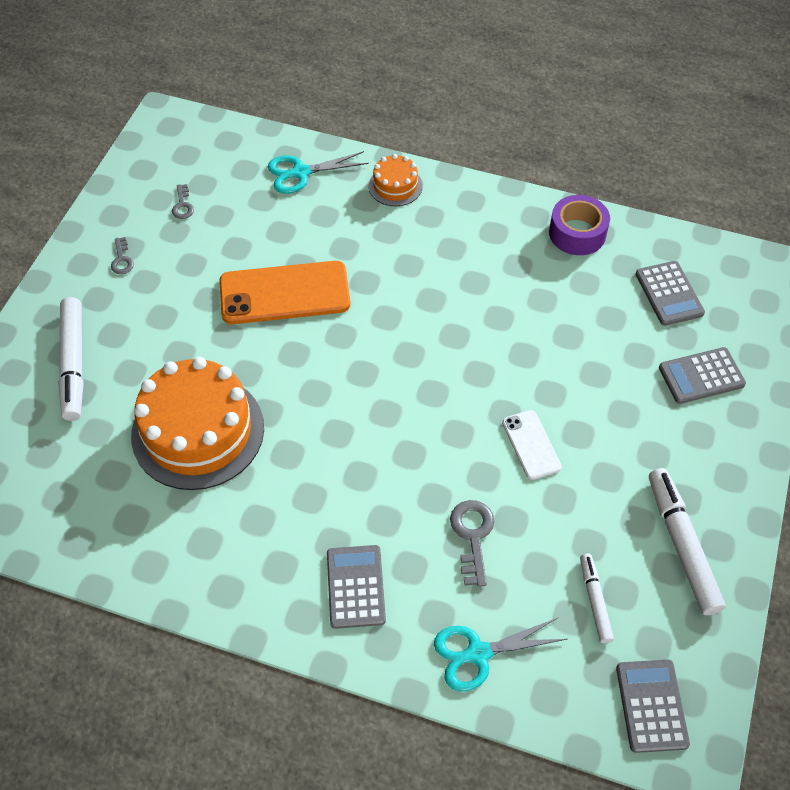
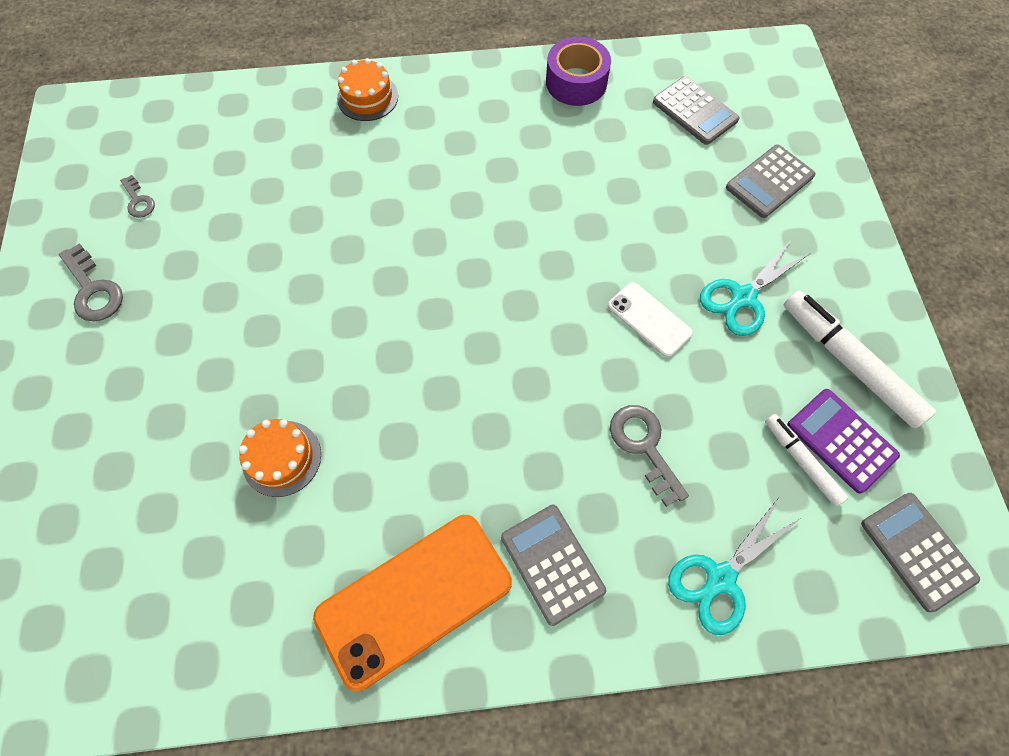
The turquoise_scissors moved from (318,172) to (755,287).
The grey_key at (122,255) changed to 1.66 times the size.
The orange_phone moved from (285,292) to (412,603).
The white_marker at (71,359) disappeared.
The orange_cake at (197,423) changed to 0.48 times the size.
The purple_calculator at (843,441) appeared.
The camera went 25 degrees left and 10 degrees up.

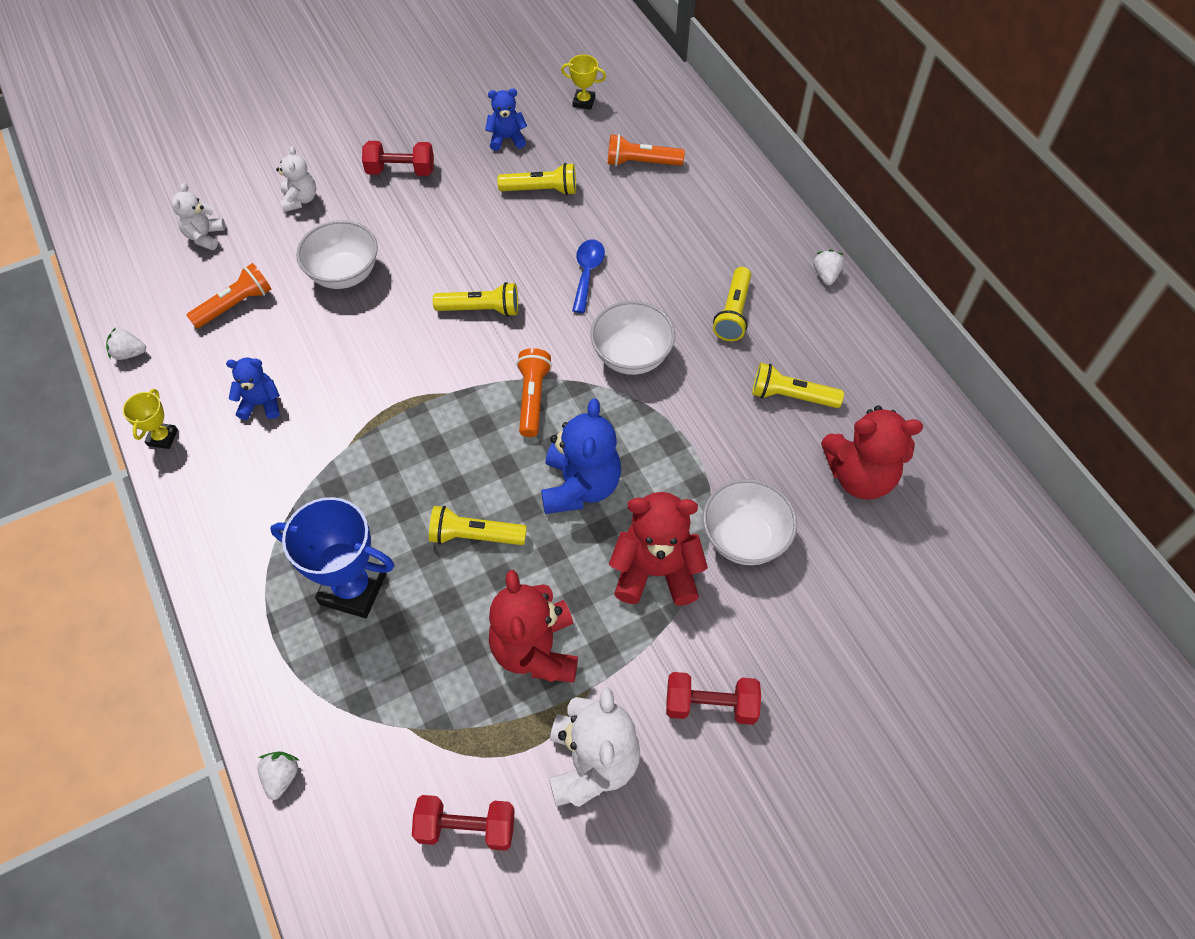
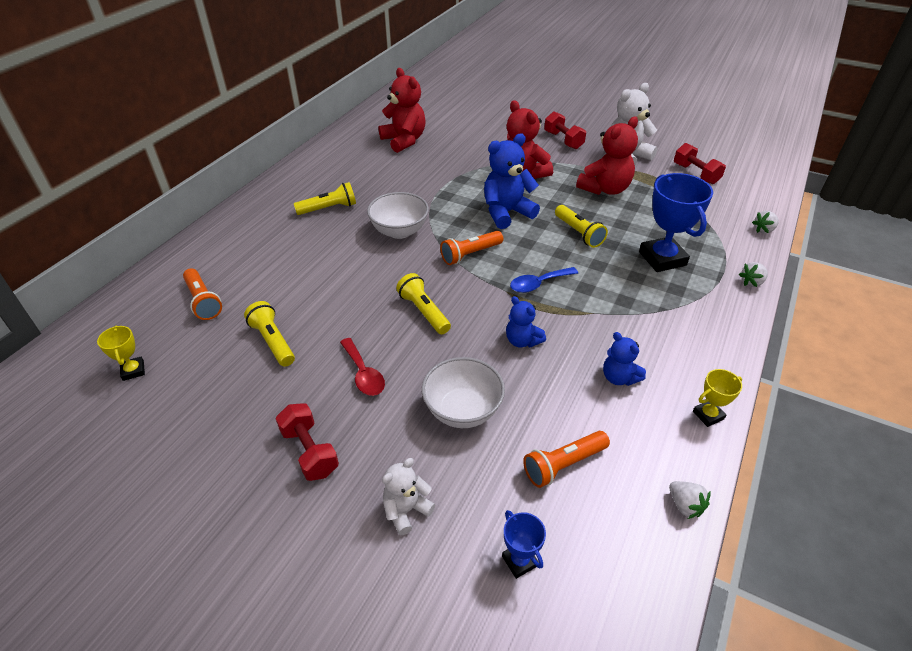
The blue_teddy_bear moved from (506,119) to (526,322).
The white_teddy_bear at (198,216) was replaced by the blue_trophy at (524,544).
The blue_spoon moved from (588,276) to (544,280).
The white_strawberry moved from (829,267) to (753,274).
The orange_flashlight at (229,295) turned 45 degrees counterclockwise.
The yellow_flashlight at (798,385) disappeared.
The white_bowl at (750,522) disappeared.
The red_spoon at (362,367) appeared.
The camera went 125 degrees left and 15 degrees down.

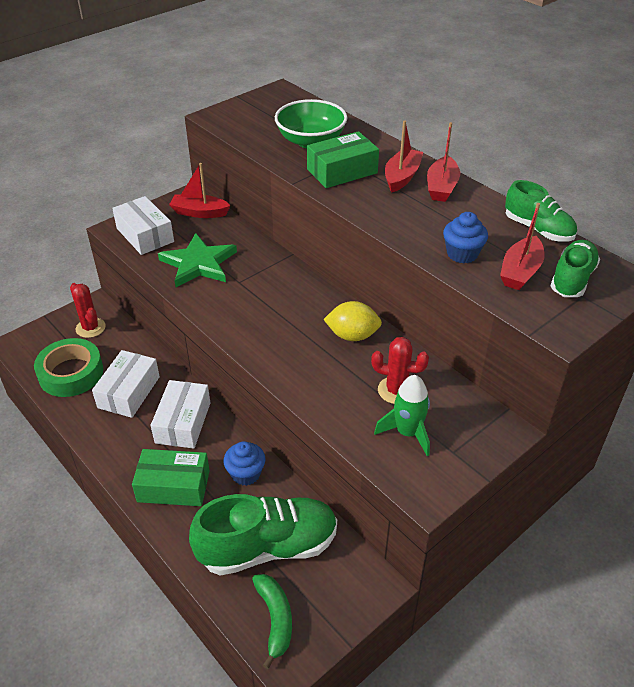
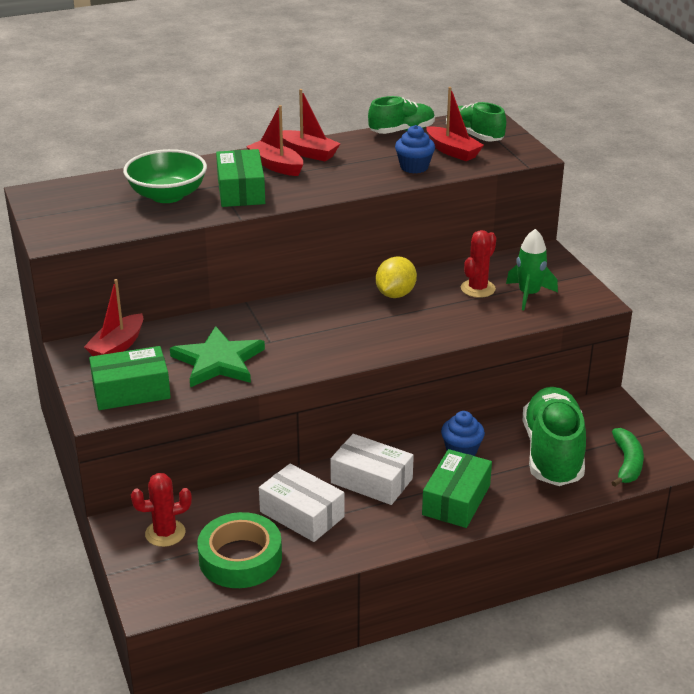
The white_box at (143,225) became the green_box at (130,378).
The green_banana at (272,621) turned 90 degrees clockwise.
The camera went 70 degrees left and 10 degrees down.

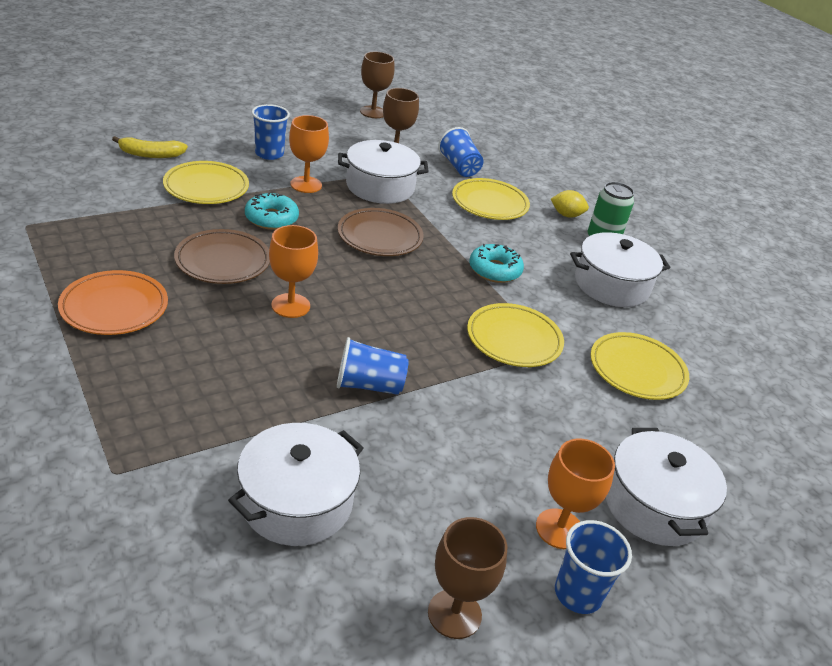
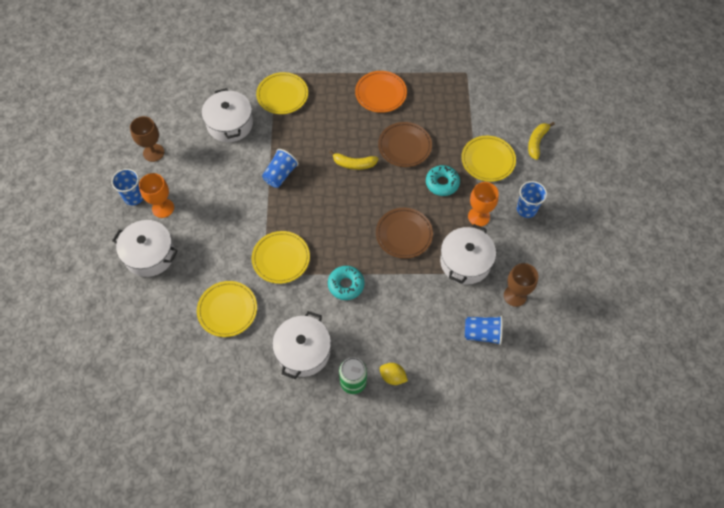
The brown_goblet at (377,85) disappeared.
The yellow_plate moved from (491,199) to (282,93).
The yellow_lemon at (570,204) turned 75 degrees clockwise.
The orange_goblet at (293,271) was replaced by the yellow_banana at (353,160).
The camera went 125 degrees right and 25 degrees up.

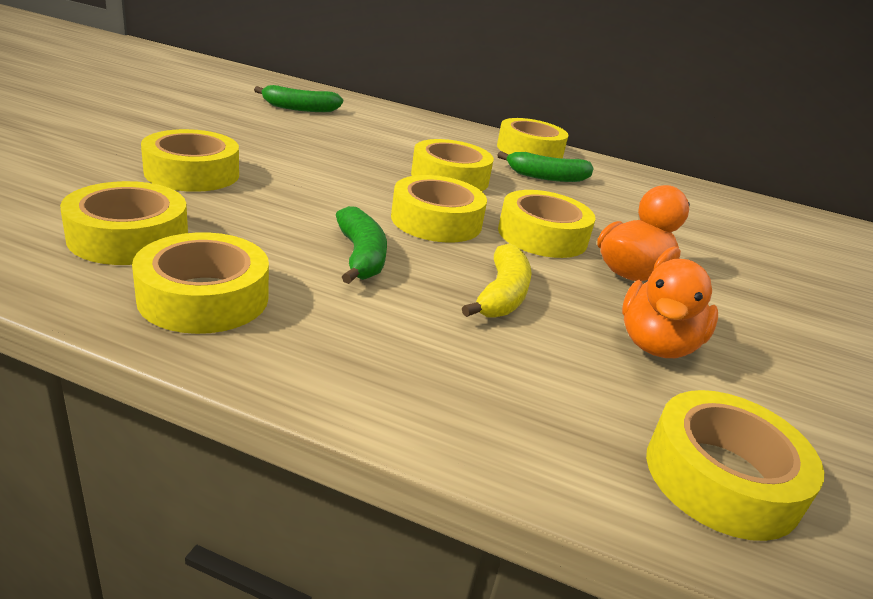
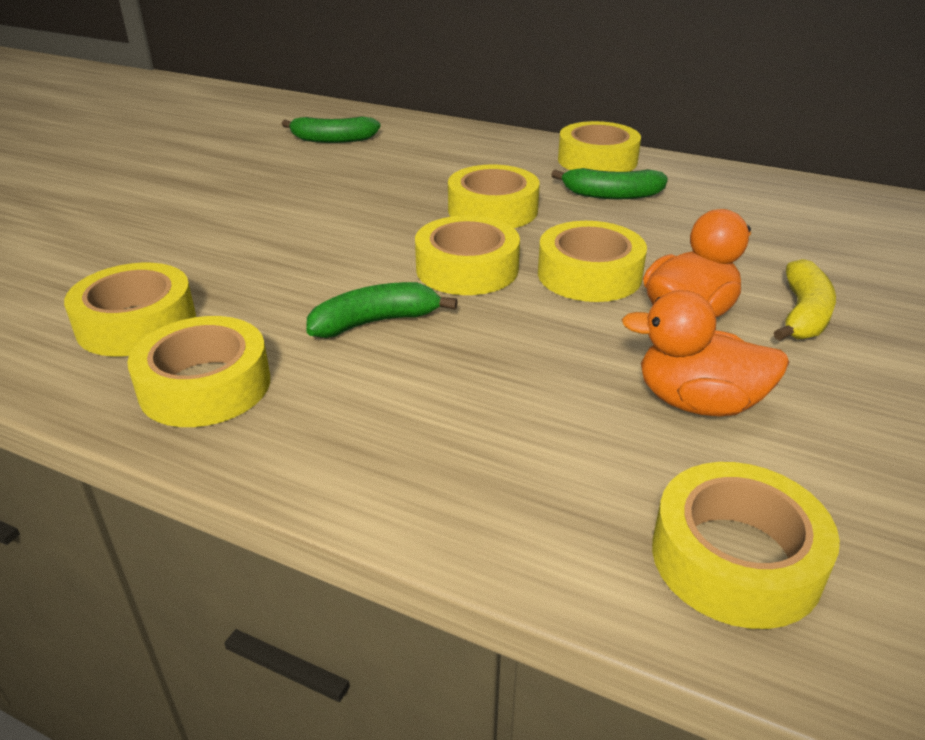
The yellow_tape at (190,160) disappeared.
The green_banana at (361,245) turned 105 degrees counterclockwise.
The yellow_banana moved from (497,280) to (805,300).
The orange_duck at (670,308) turned 75 degrees clockwise.
The camera went 10 degrees right and 5 degrees up.

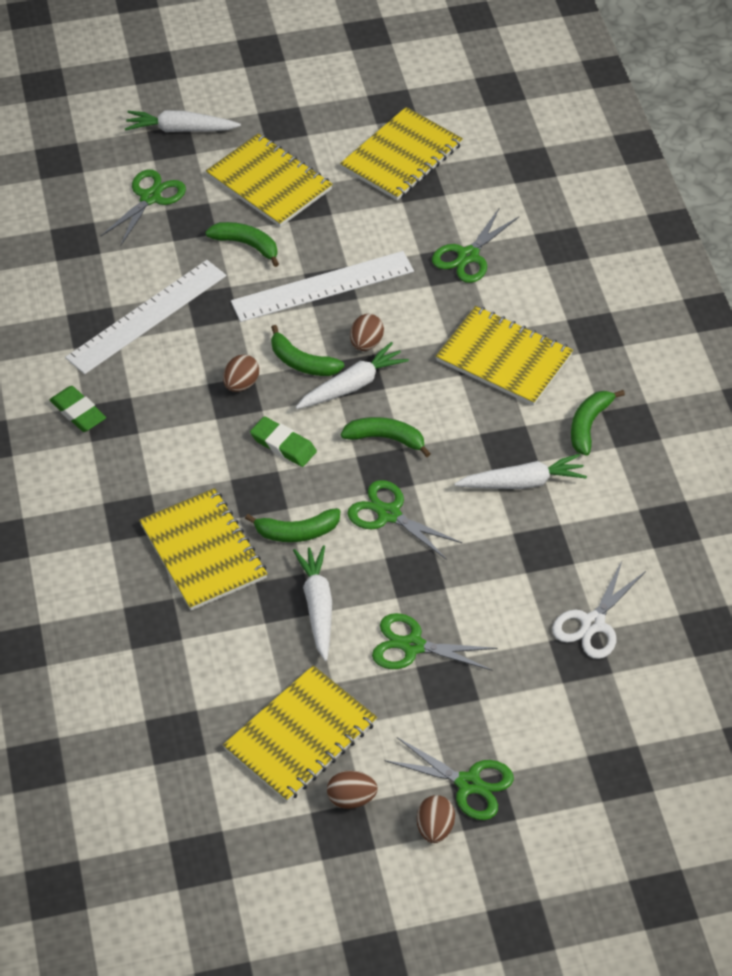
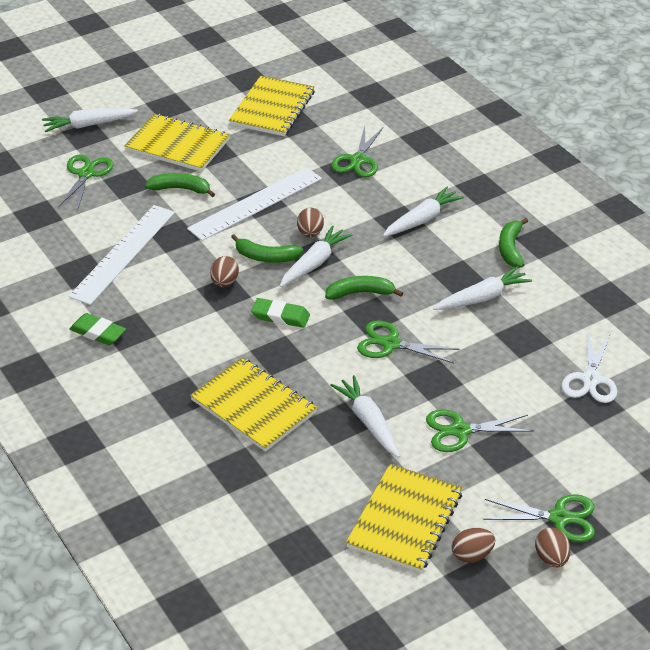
The yellow_notebook at (504,356) was replaced by the white_carrot at (423,211).
The green_banana at (292,525) disappeared.
The camera went 20 degrees left and 10 degrees down.

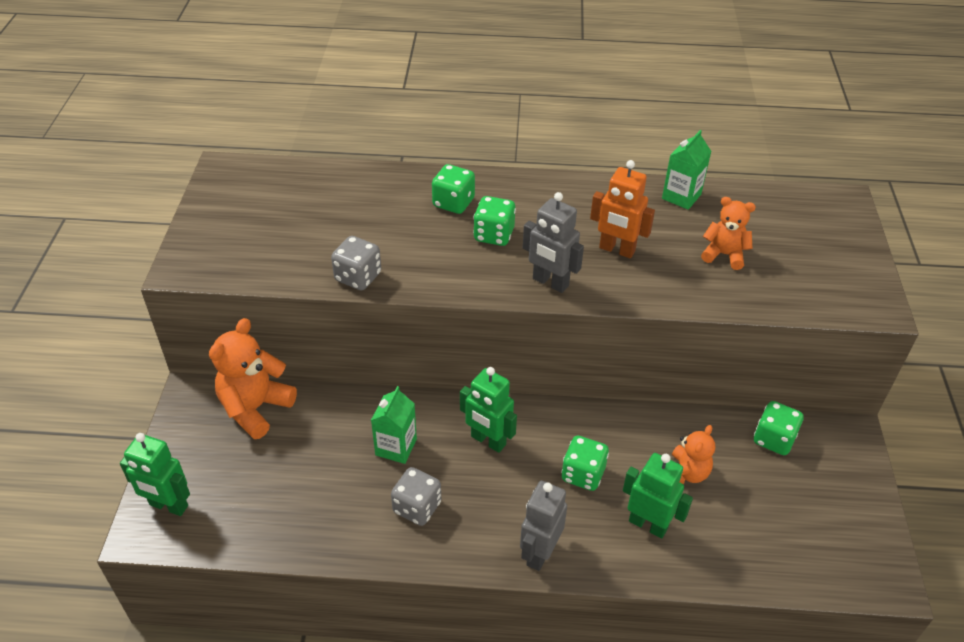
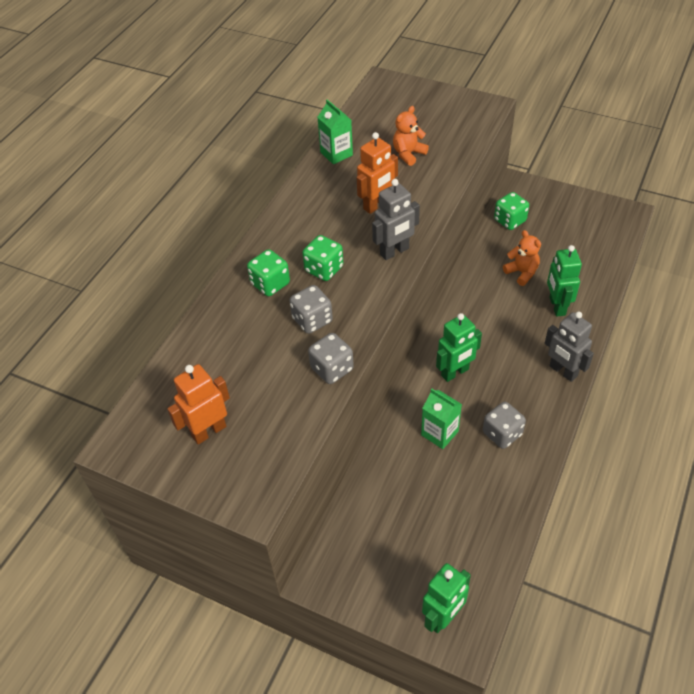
The orange_teddy_bear at (253,378) disappeared.
The green_dice at (585,463) disappeared.
The green_robot at (658,496) turned 60 degrees counterclockwise.
The grey_dice at (311,309) appeared.
The orange_robot at (198,404) appeared.
The camera went 65 degrees left and 5 degrees up.

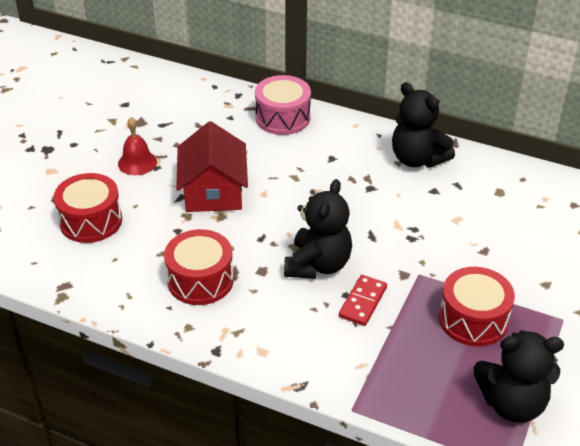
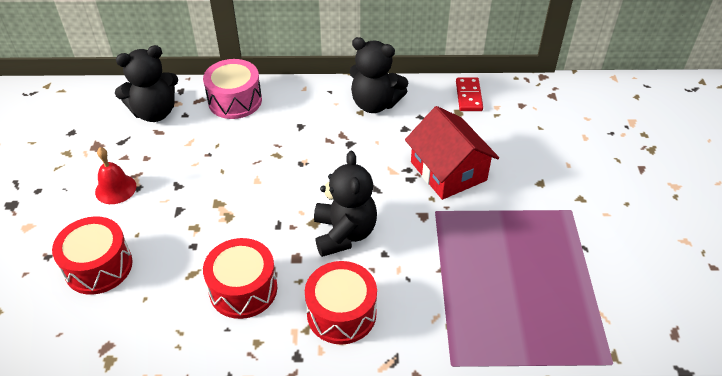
The red_house moved from (212,166) to (452,153).
The red_drum moved from (477,307) to (341,303).
The red_domino moved from (363,300) to (469,94).
The black_teddy_bear moved from (519,376) to (146,83).
The camera went 25 degrees left and 5 degrees up.

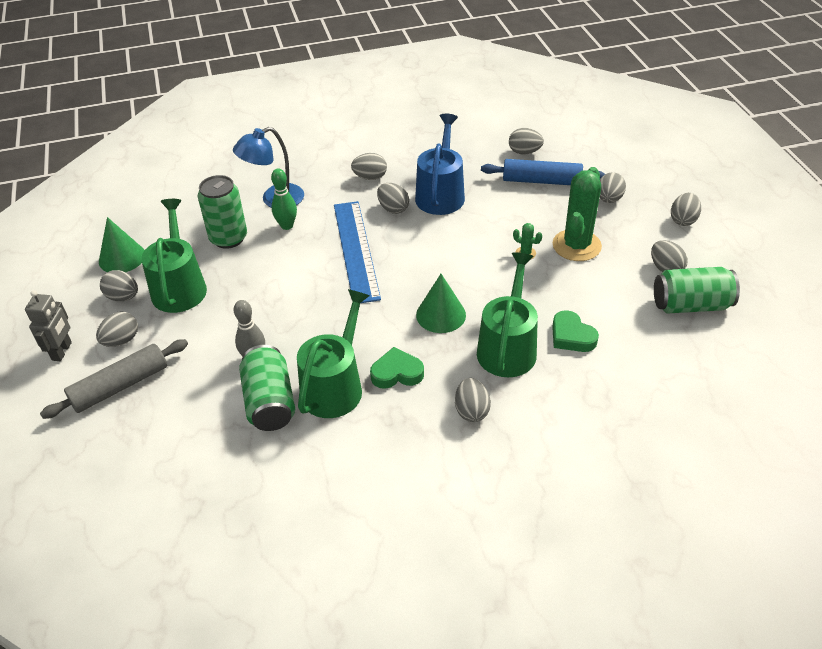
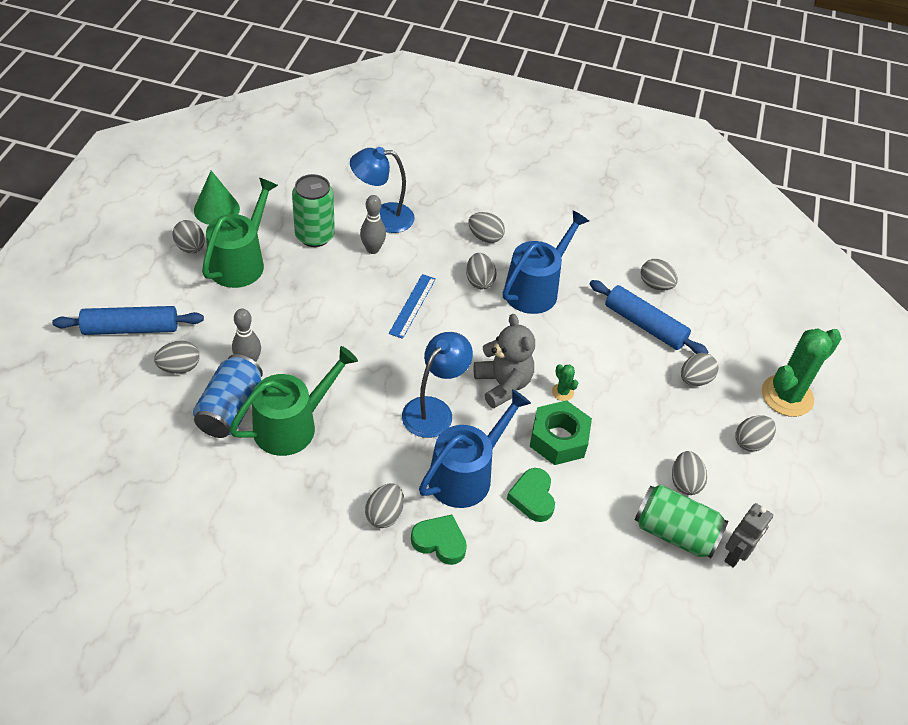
The green_cactus moved from (577,214) to (802,372).
The green_bowling_pin at (284,199) became the grey_bowling_pin at (373,224).
The blue_ruler at (357,252) changed to 0.55 times the size.
The green_watering_can at (507,314) became the blue_watering_can at (475,448).
The green_cone at (441,303) was replaced by the blue_lamp at (437,385).
The grey_robot moved from (48,325) to (749,535).
The grey_egg moved from (117,329) to (176,357).
The grey_rolling_pin at (114,379) became the blue_rolling_pin at (128,320).
The green_can at (267,388) became the blue_can at (228,396).
The green_heart moved from (397,368) to (439,539).
The grey_teddy_bear at (504,361) appeared.
The green_nut at (561,432) appeared.
The camera went 25 degrees right and 5 degrees up.

